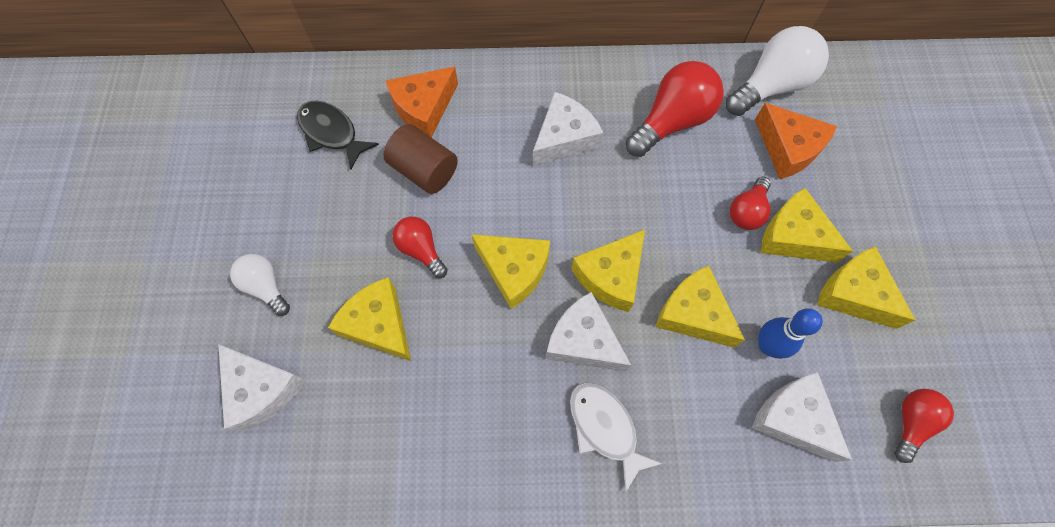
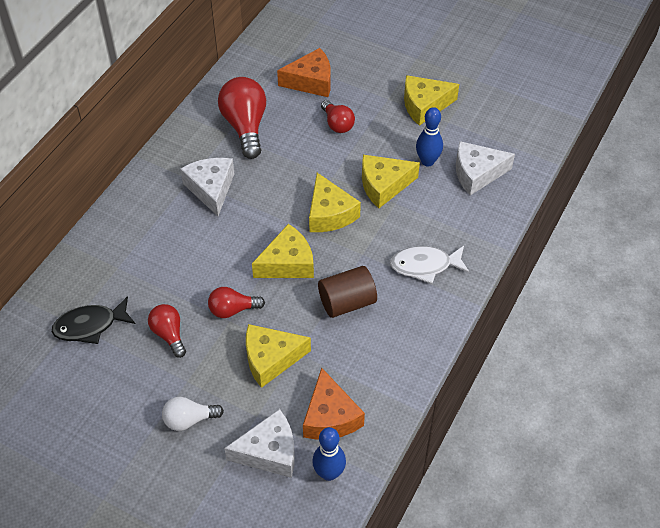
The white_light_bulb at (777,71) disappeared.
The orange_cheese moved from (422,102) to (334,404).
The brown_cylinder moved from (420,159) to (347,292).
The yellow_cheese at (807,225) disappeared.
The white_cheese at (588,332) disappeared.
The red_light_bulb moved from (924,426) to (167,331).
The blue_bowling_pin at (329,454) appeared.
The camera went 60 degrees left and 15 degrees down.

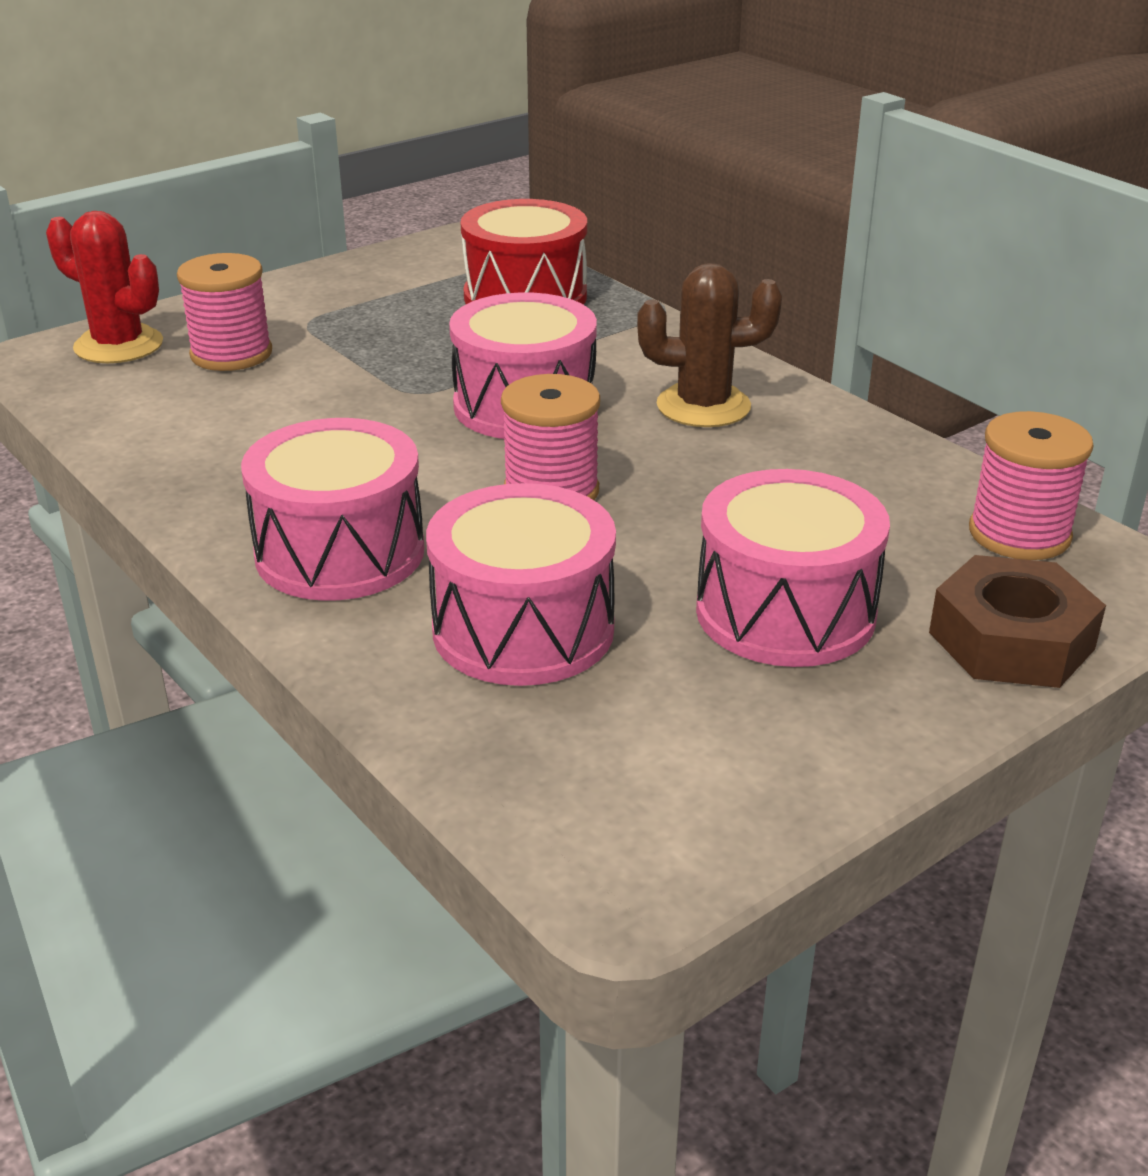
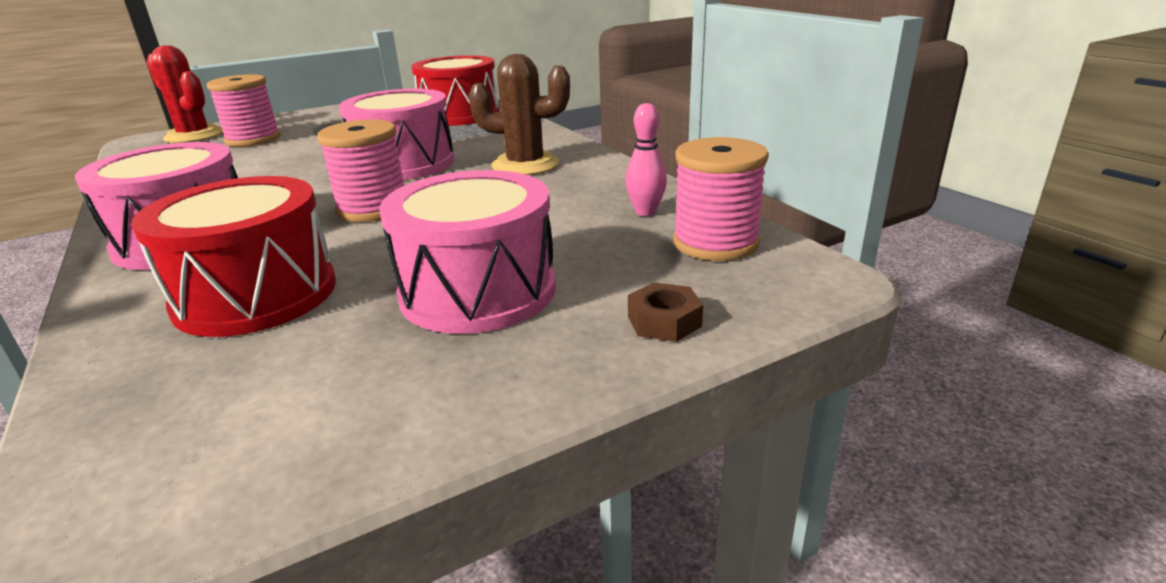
The pink_drum at (521,584) became the red_drum at (233,256).
The brown_nut at (1017,621) changed to 0.50 times the size.
The pink_bowling_pin at (646,159) appeared.
The camera went 10 degrees right and 5 degrees down.

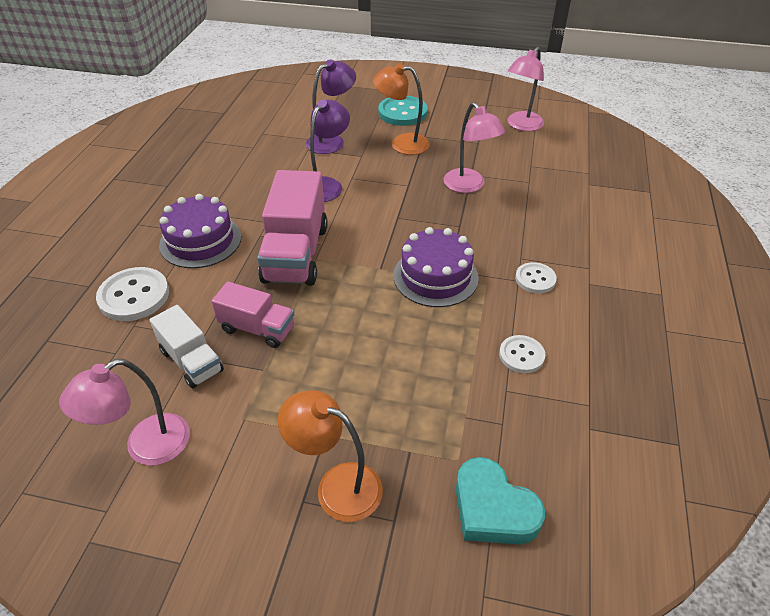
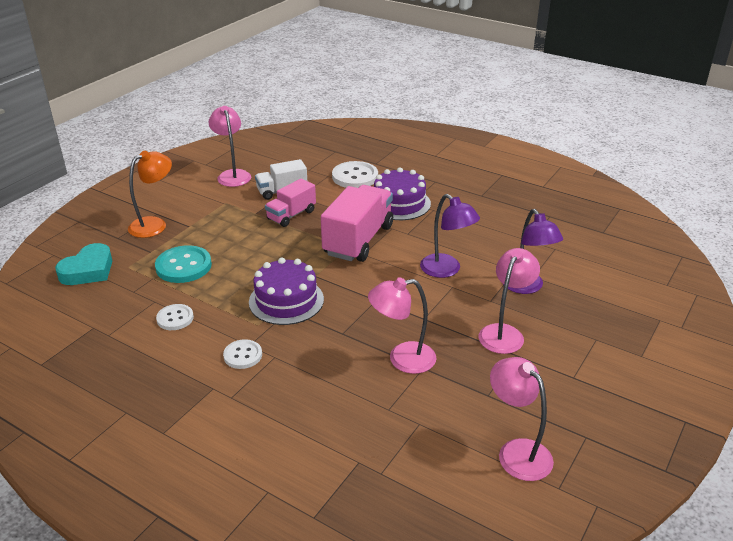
The orange_lamp at (401,109) became the pink_lamp at (509,301).
The turquoise_button moved from (402,111) to (183,264).
The pink_truck at (292,228) turned 90 degrees clockwise.
The turquoise_heart at (500,500) turned 150 degrees clockwise.
The camera went 110 degrees right and 10 degrees down.

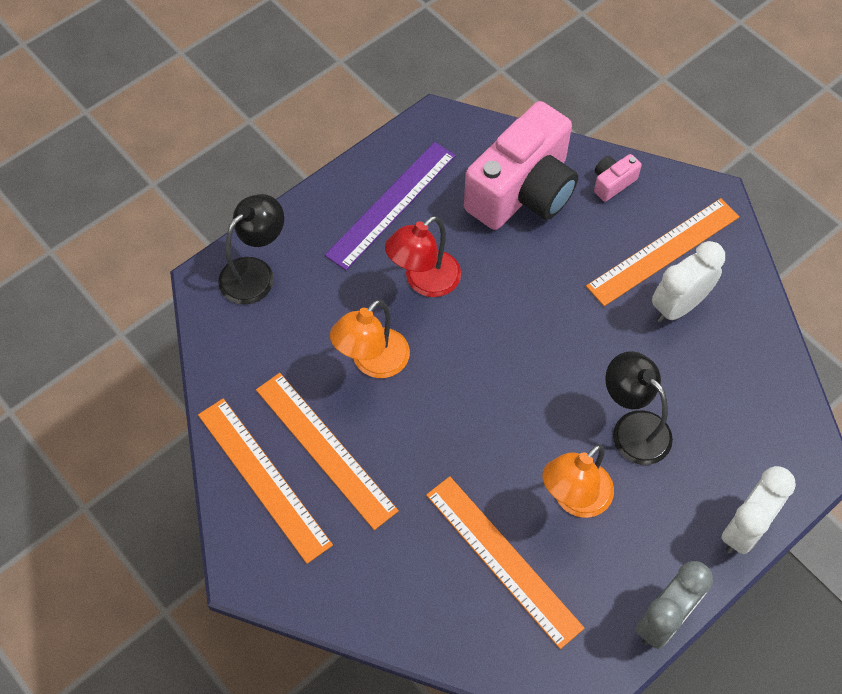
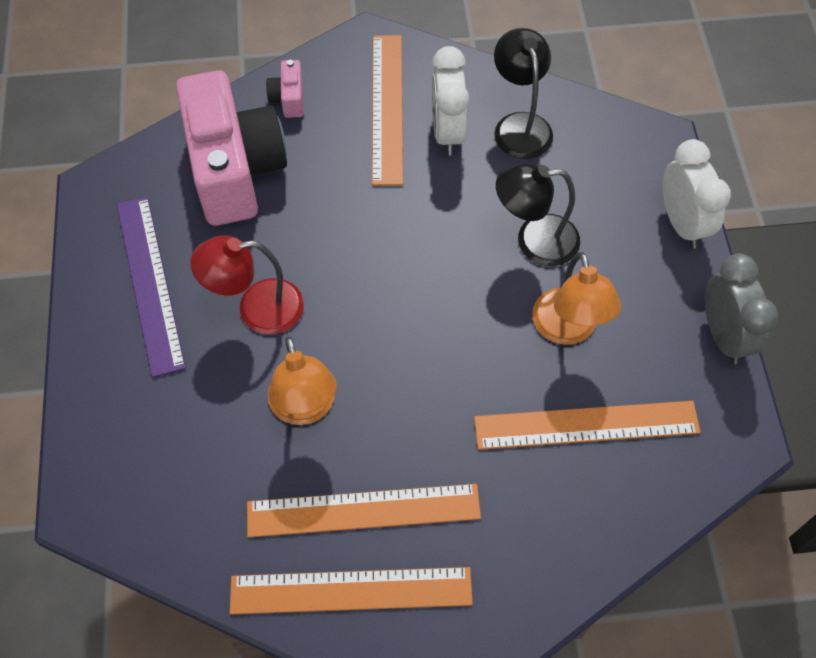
The black_lamp moved from (251,249) to (523,93).
The red_lamp at (423,256) turned 90 degrees clockwise.
The camera went 55 degrees left and 0 degrees up.

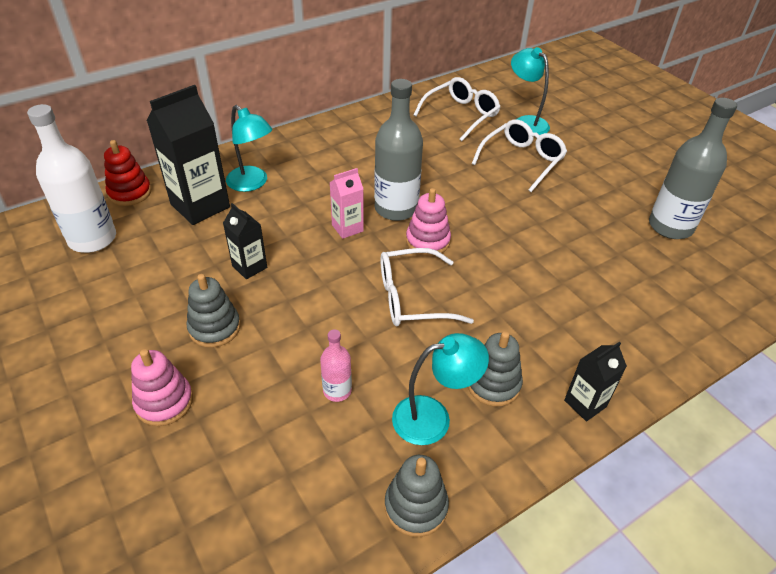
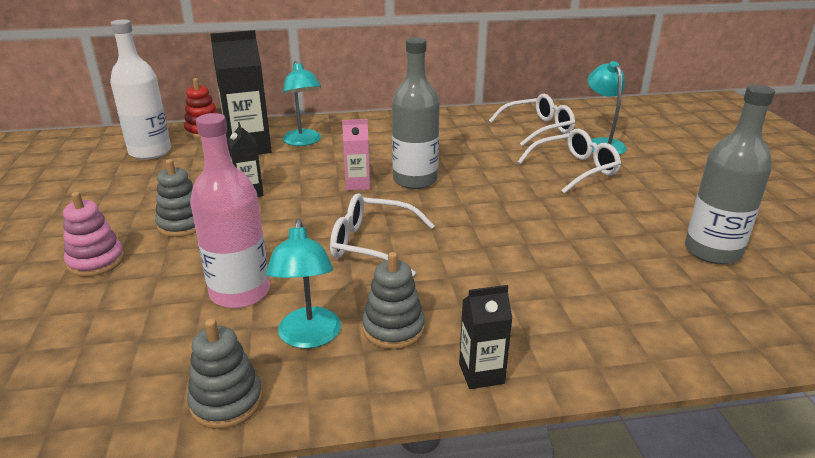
The pink_stacking_toy at (428,222) disappeared.
The pink_bottle at (336,365) changed to 2.00 times the size.
The turquoise_lamp at (440,389) turned 75 degrees clockwise.
The camera went 25 degrees right and 15 degrees down.

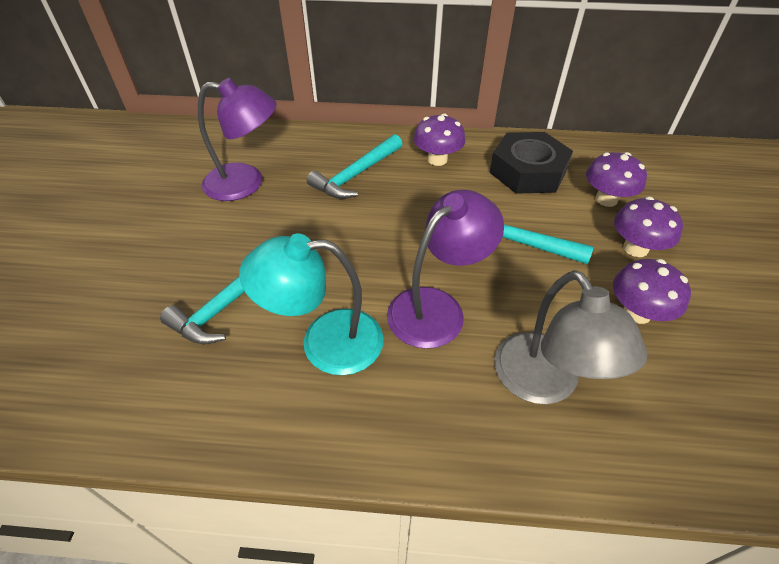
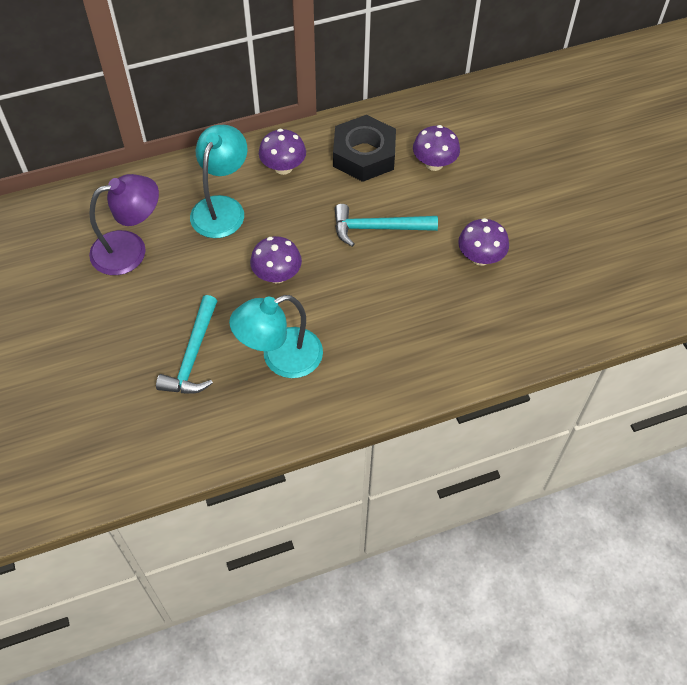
The turquoise_hammer at (354,166) was replaced by the turquoise_lamp at (218,181).
The purple_lamp at (445,269) disappeared.
The purple_mushroom moved from (648,227) to (276,259).
The grey_lamp at (571,337) disappeared.
The camera went 25 degrees left and 10 degrees up.

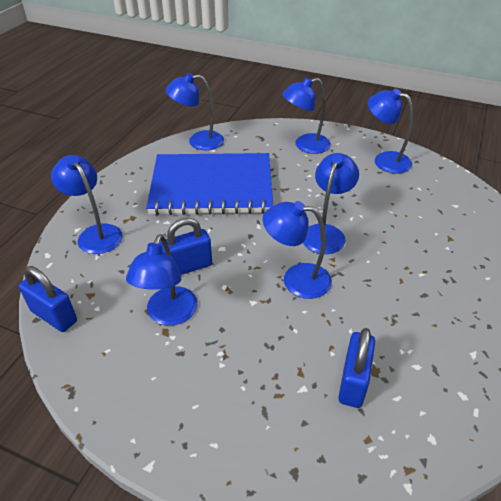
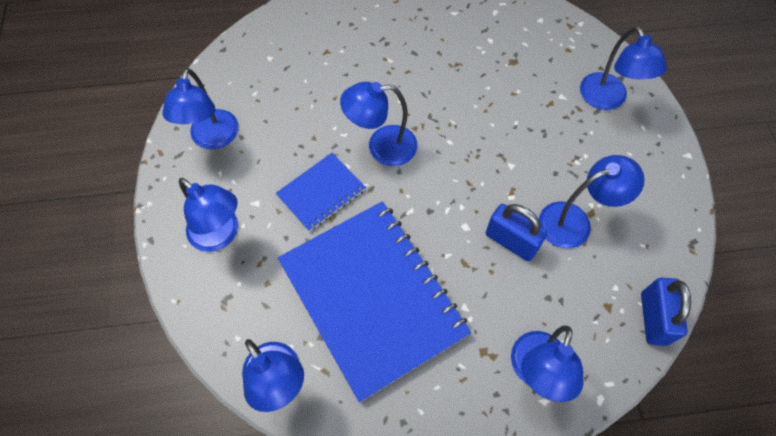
The blue_lamp moved from (297,250) to (623,68).
The blue_padlock at (356,368) disappeared.
The blue_notebook at (321,192) appeared.
The camera went 120 degrees left and 20 degrees up.

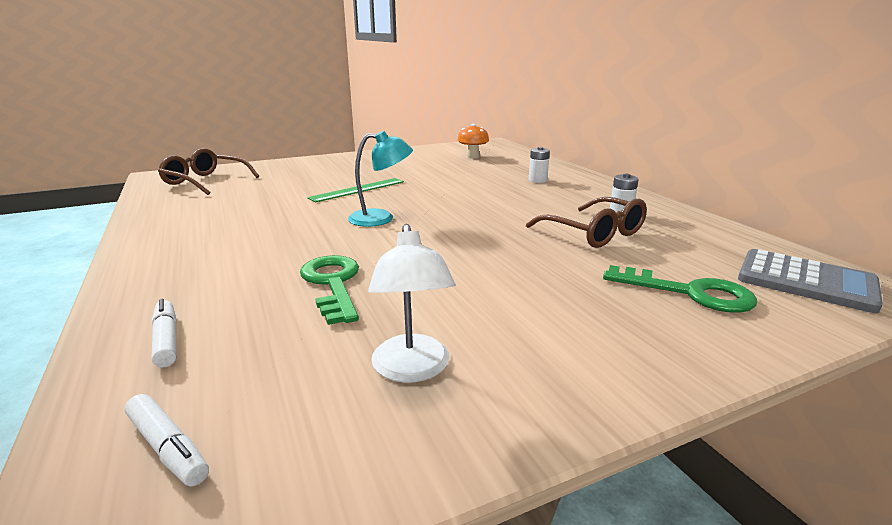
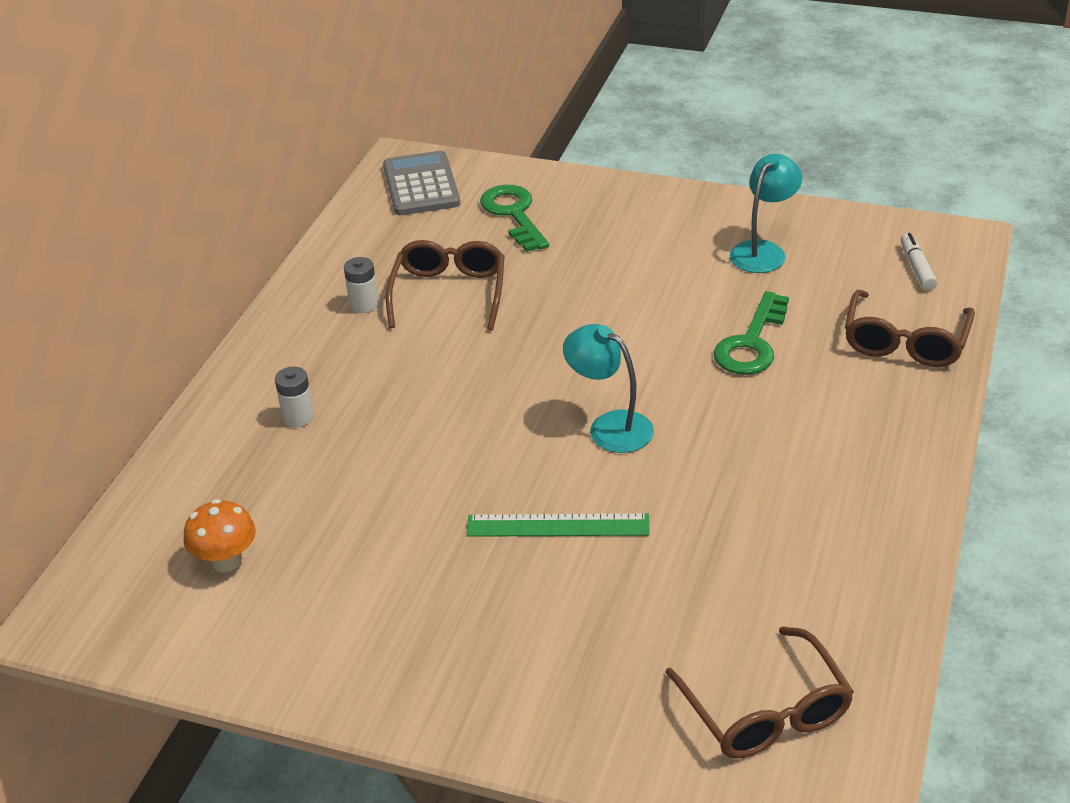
The white_lamp at (411,303) became the turquoise_lamp at (766,213).
The white_marker at (164,333) was replaced by the brown_glasses at (910,328).
The camera went 135 degrees left and 15 degrees up.

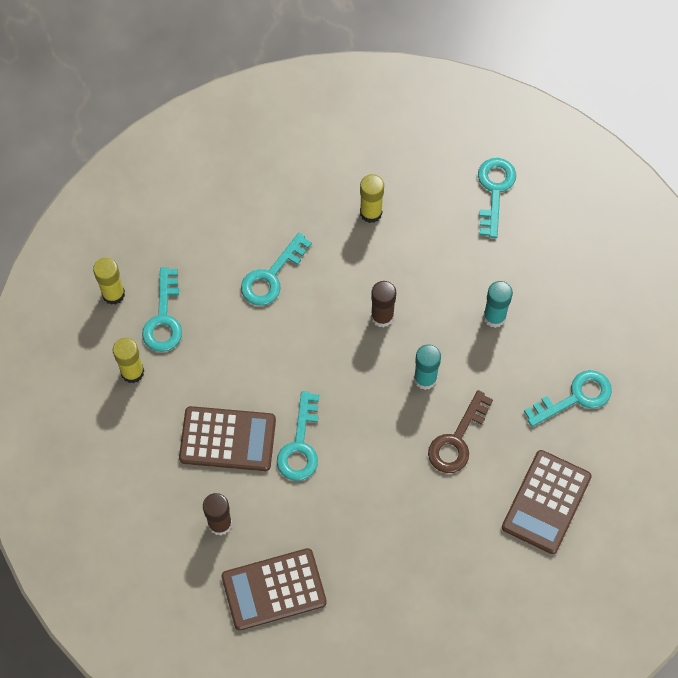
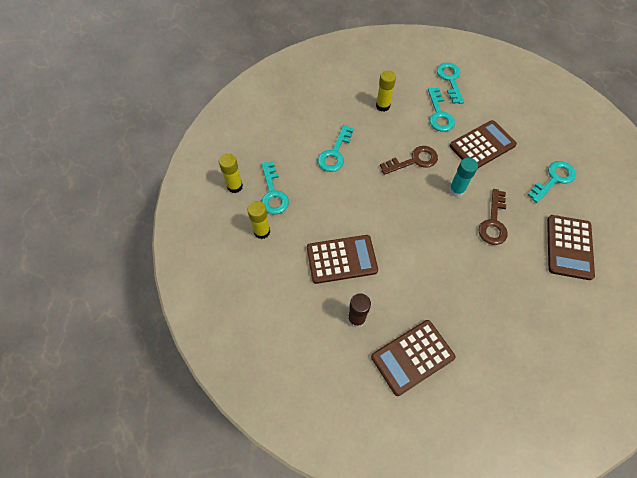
The brown_glue_stick at (383,304) was replaced by the brown_key at (409,160).
The turquoise_glue_stick at (498,304) was replaced by the brown_calculator at (483,144).
The turquoise_key moved from (298,436) to (441,109).
The camera went 15 degrees left and 5 degrees down.

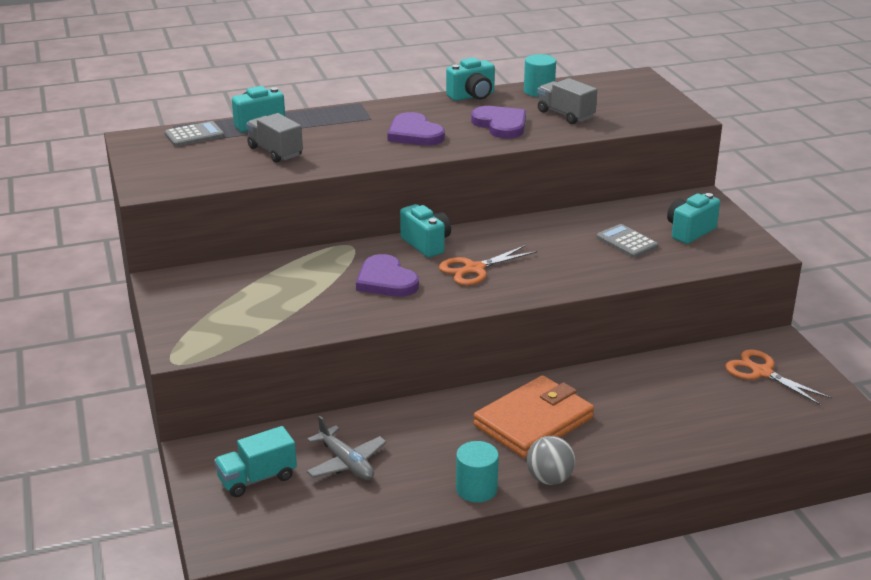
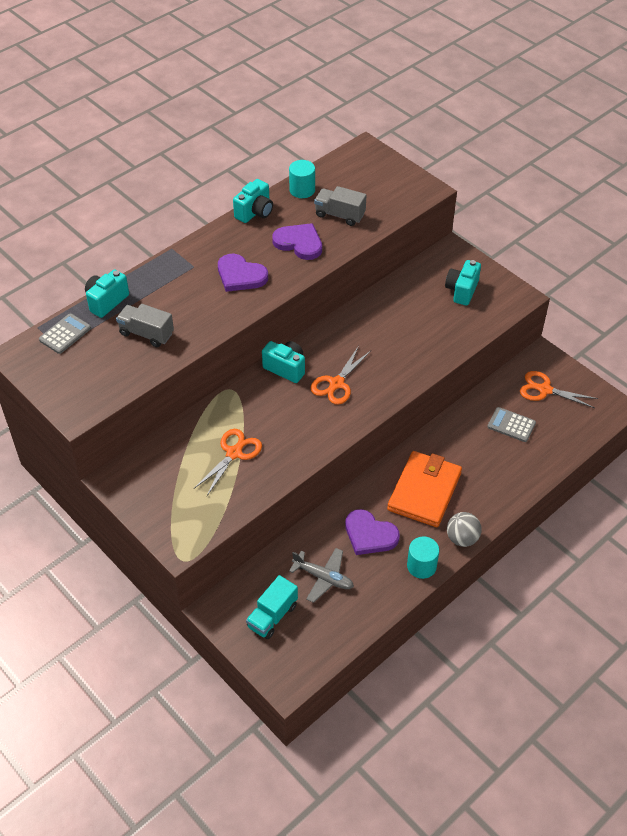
The grey_calculator moved from (627,241) to (511,424).
The purple_heart moved from (387,275) to (372,532).
The orange_scissors at (228,462) appeared.
The camera went 25 degrees left and 20 degrees up.

